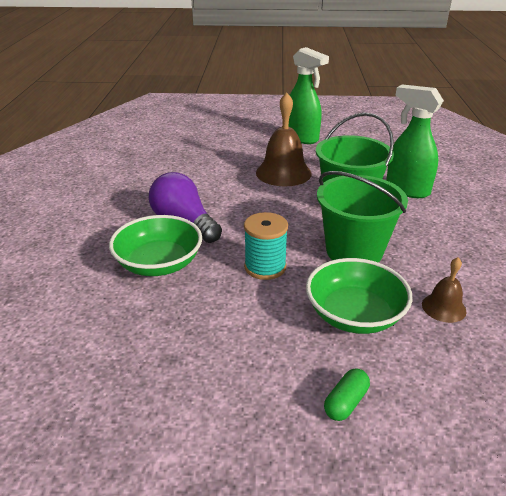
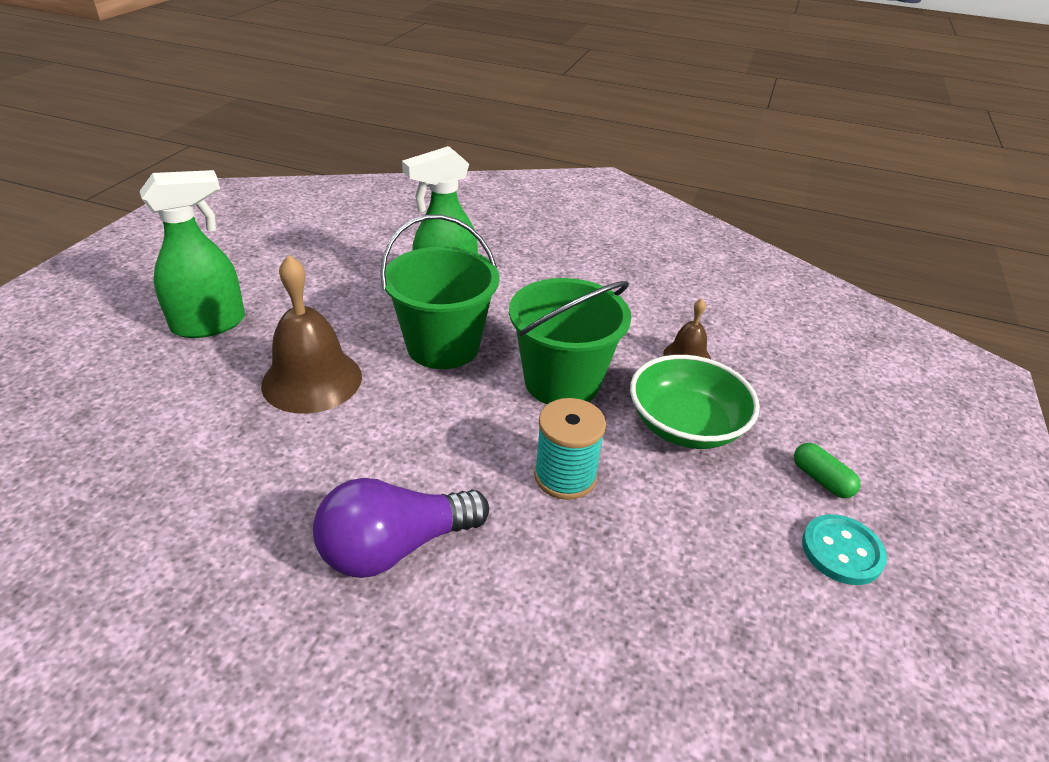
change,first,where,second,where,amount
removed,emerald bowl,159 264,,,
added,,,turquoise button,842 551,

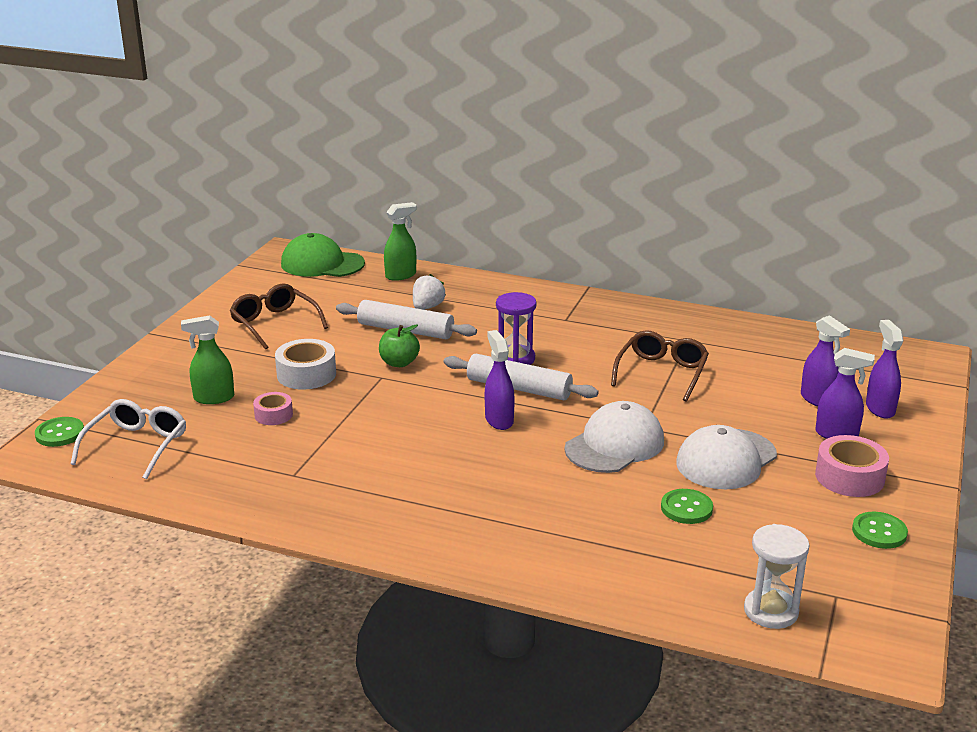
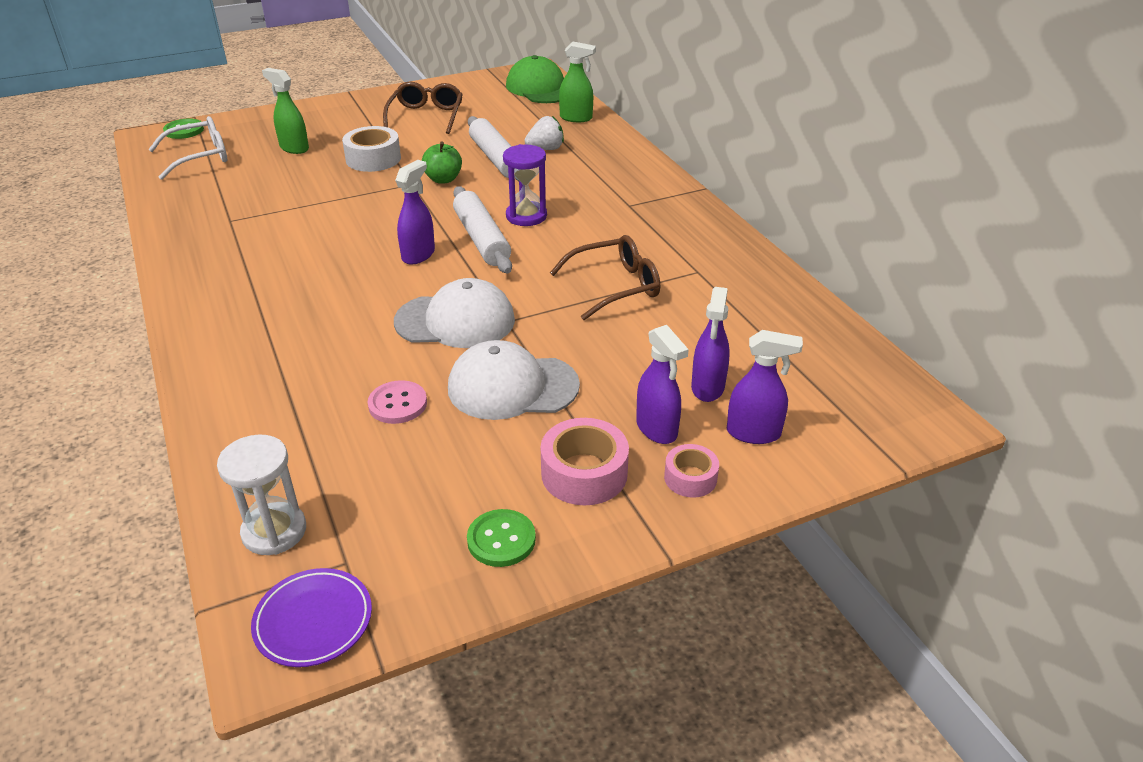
change,first,where,second,where,amount
moved,rose-pink sticky tape,273 415,,690 478,
recoloured,emerald button,686 508,rose-pink button,397 404,
turned,royal purple spray bottle,880 408,,754 433,60 degrees clockwise
added,,,royal purple flat dish,313 621,

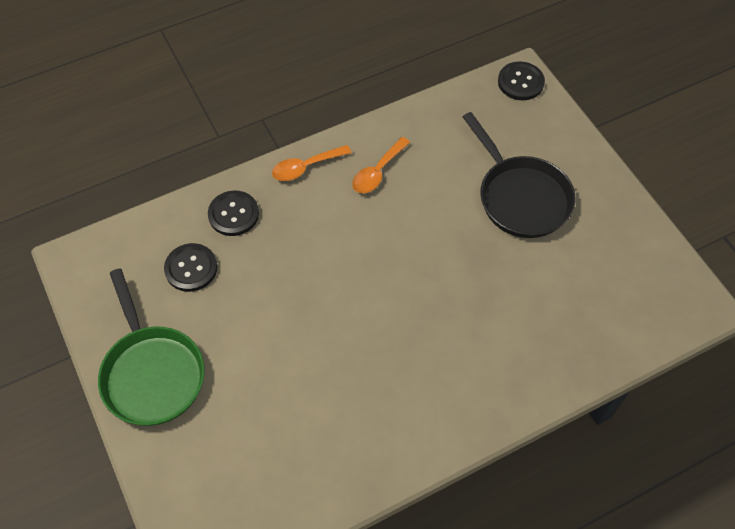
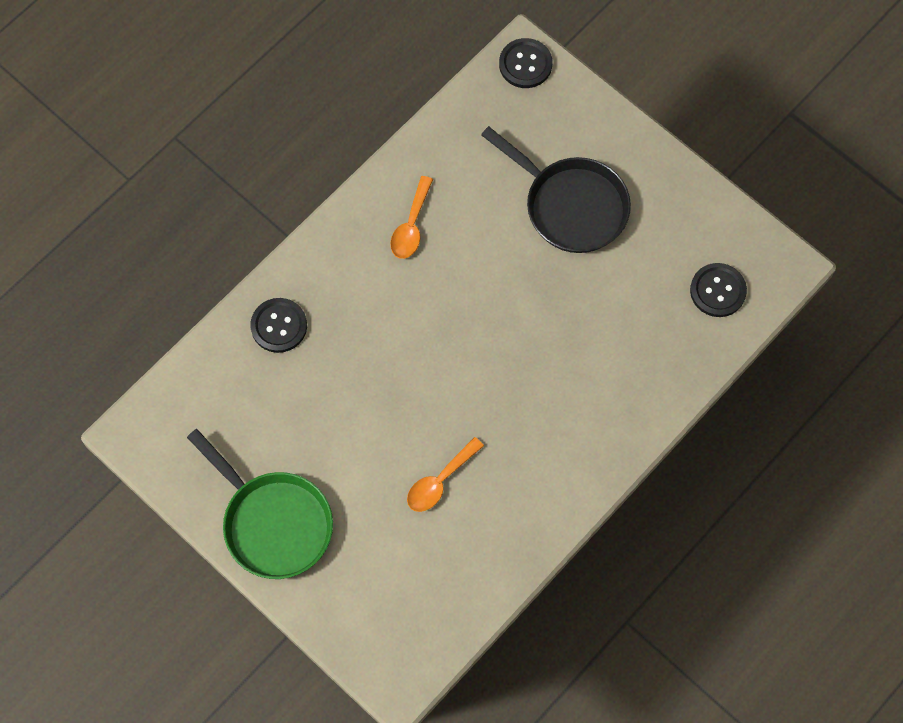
change,first,where,second,where,amount
moved,jet-black button,191 268,,718 291,
moved,bright orange tablespoon,306 167,,440 481,

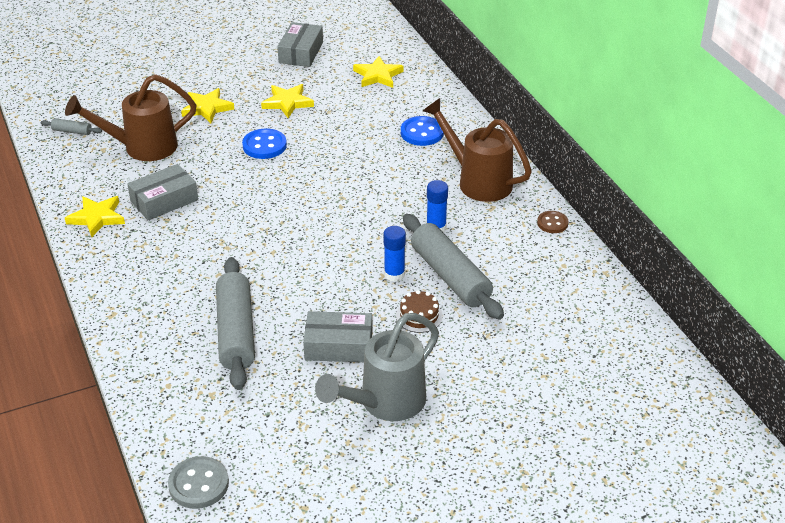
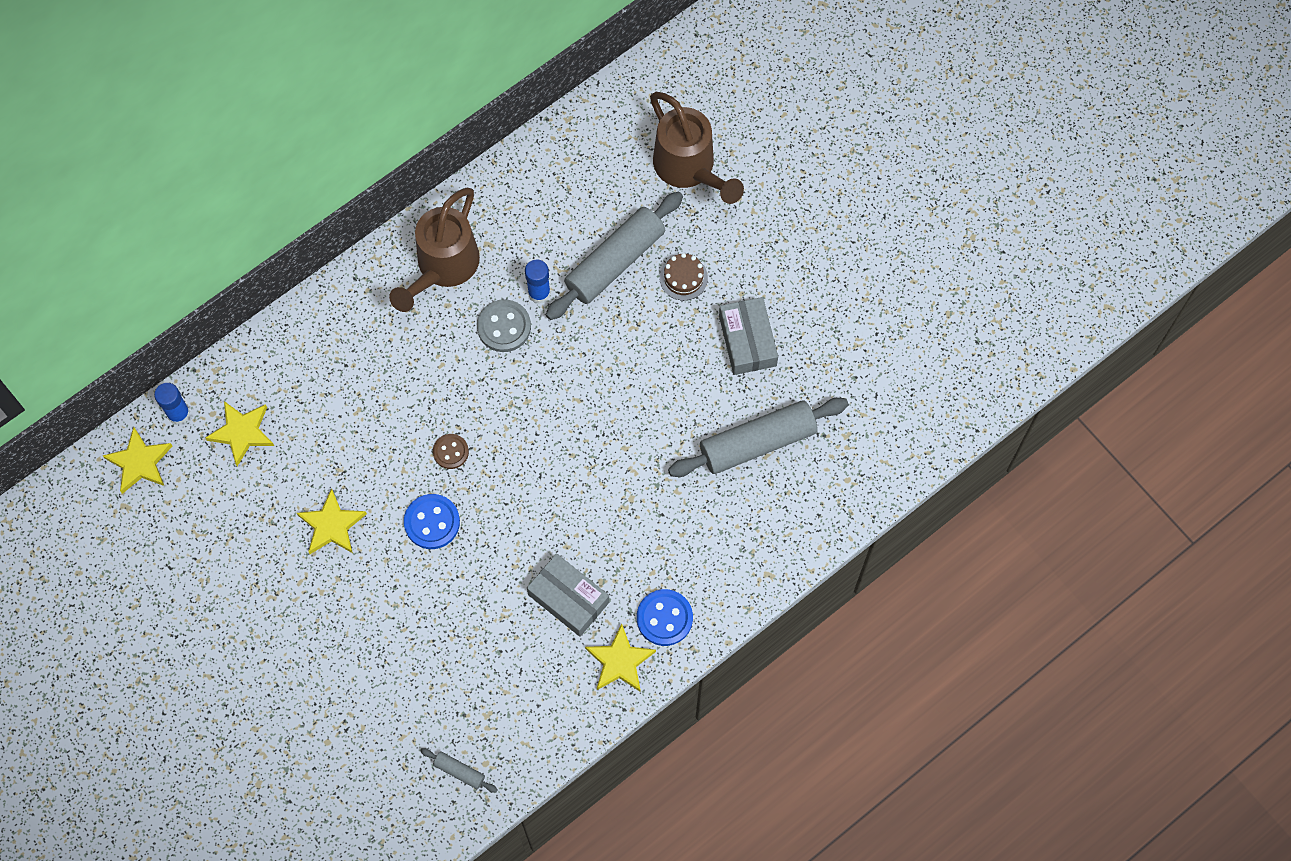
change,first,where,second,where,amount
turned,grey dough roller,72 131,,459 771,60 degrees counterclockwise
moved,brown watering pot,142 147,,689 169,
moved,grey button,198 484,,504 327,
moved,yellow star shape,207 108,,139 462,
removed,grey package,301 52,,,
removed,grey watering pot,385 403,,,
moved,blue glue,394 274,,179 414,
moved,blue button,422 133,,664 618,
moved,brown button,552 223,,450 452,

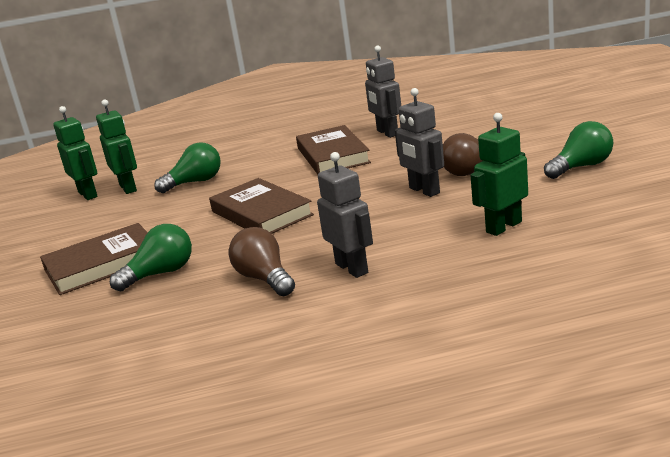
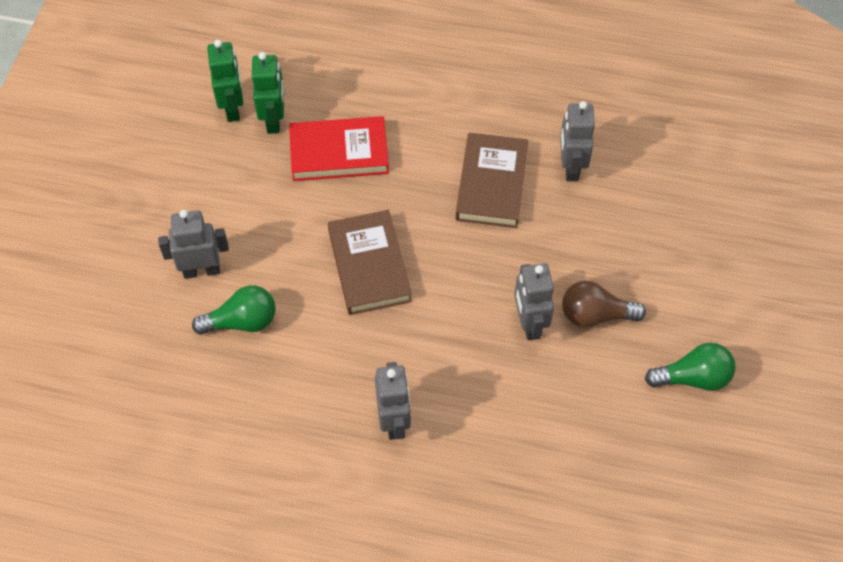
change,first,where,second,where,amount
replaced,brown book,103 264,grey robot,201 270,
replaced,emerald bulb,195 182,crimson book,339 152,
removed,brown bulb,264 279,,,
removed,emerald robot,503 227,,,

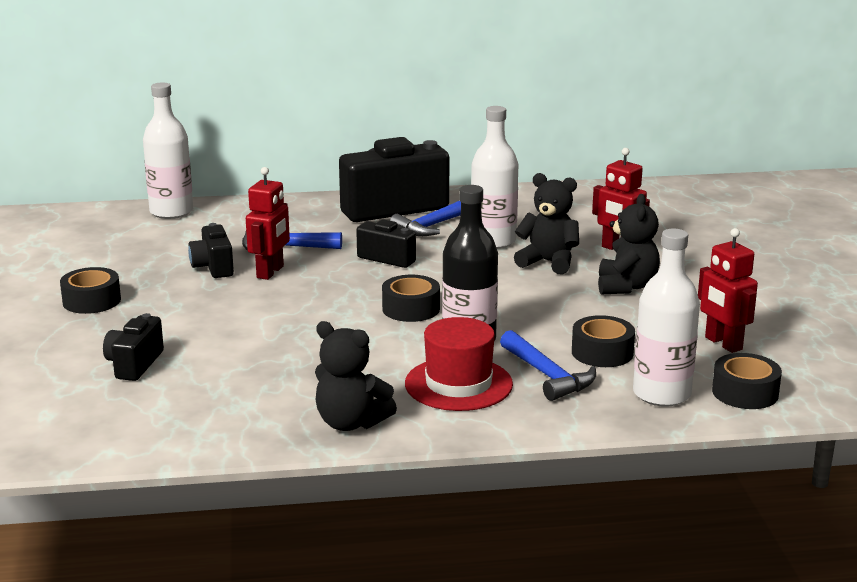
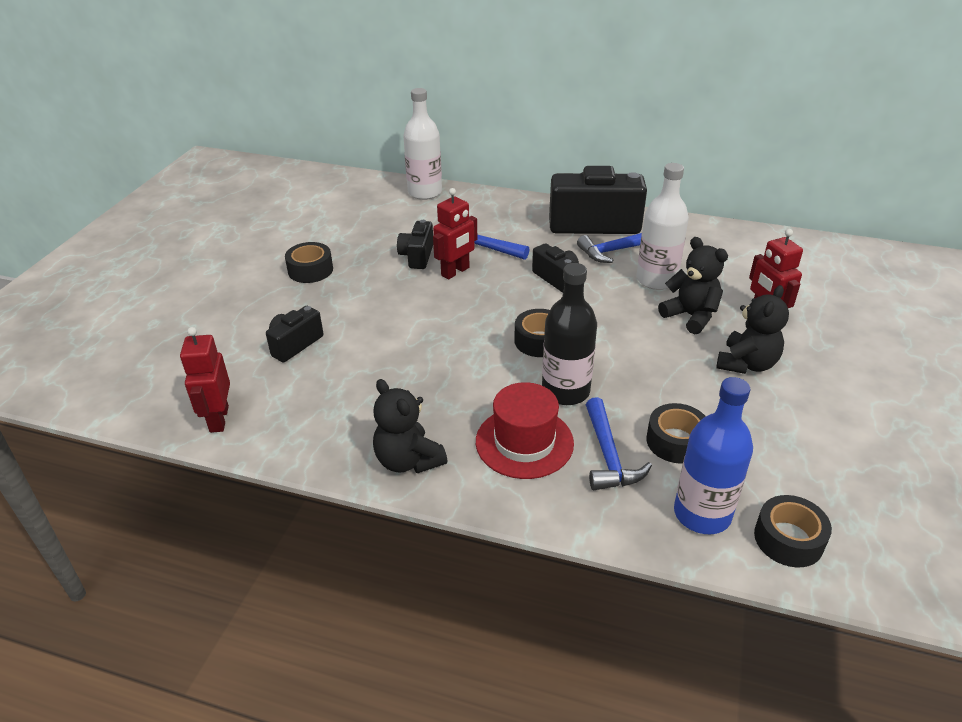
change,first,where,second,where,amount
recoloured,snow-white flask,661 394,blue flask,702 514,
moved,crimson robot,723 343,,218 419,

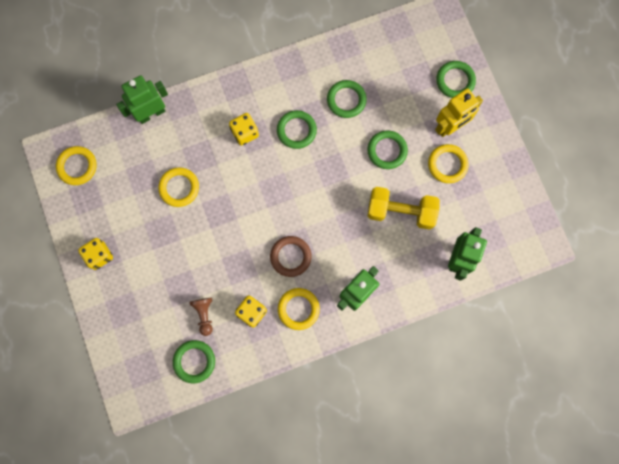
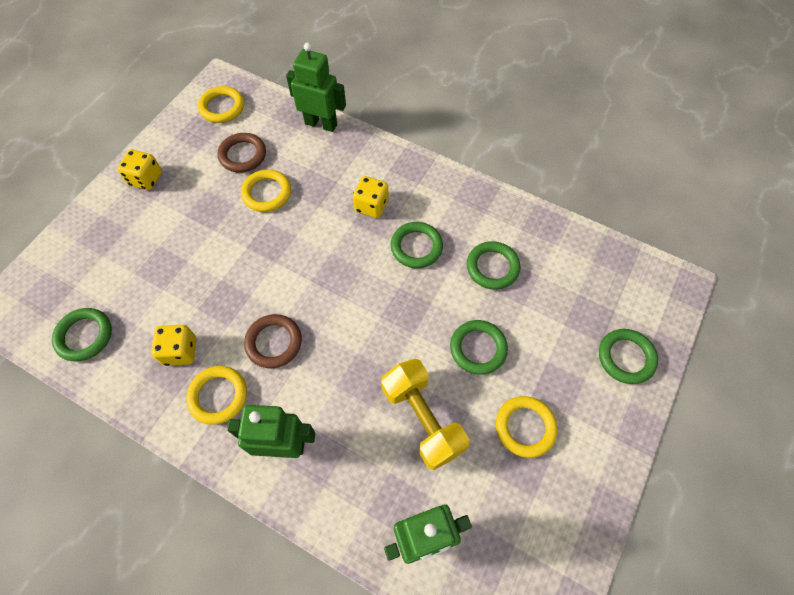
change,first,where,second,where,amount
removed,brown game pawn,204 315,,,
removed,yellow robot,450 126,,,
added,,,brown torus,243 155,

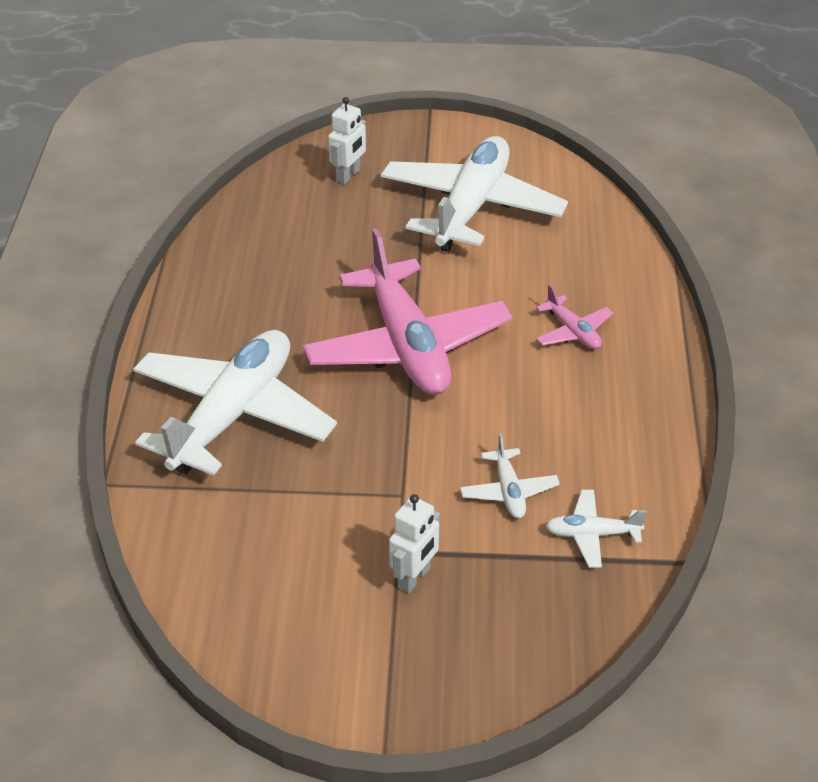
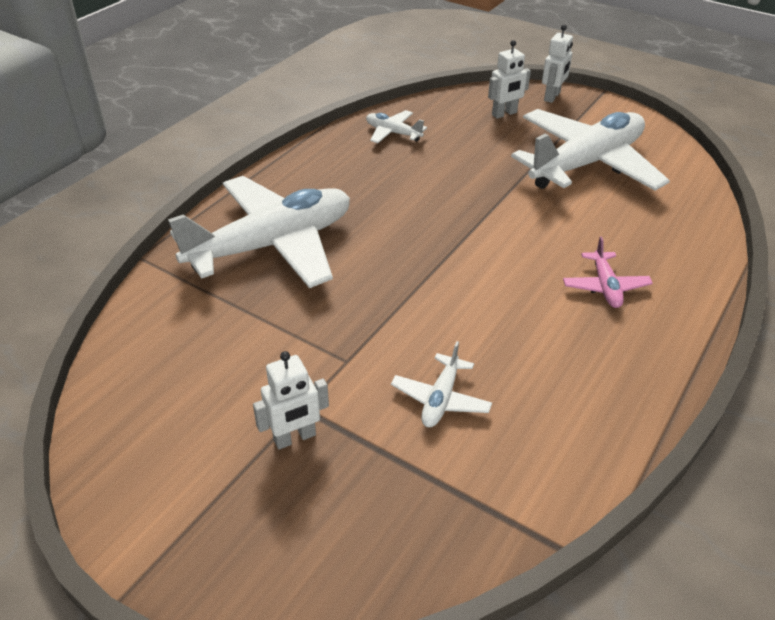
change,first,where,second,where,amount
removed,rose-pink aeroplane,407 346,,,
moved,snow-white aeroplane,592 534,,393 133,
added,,,snow-white robot,552 97,

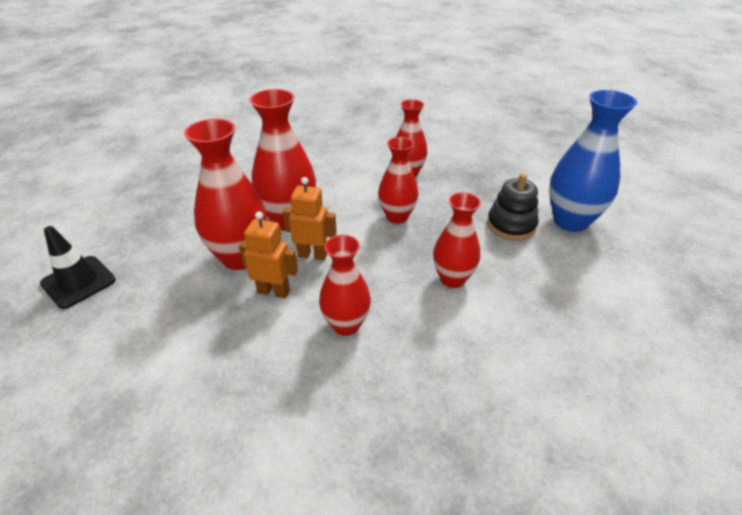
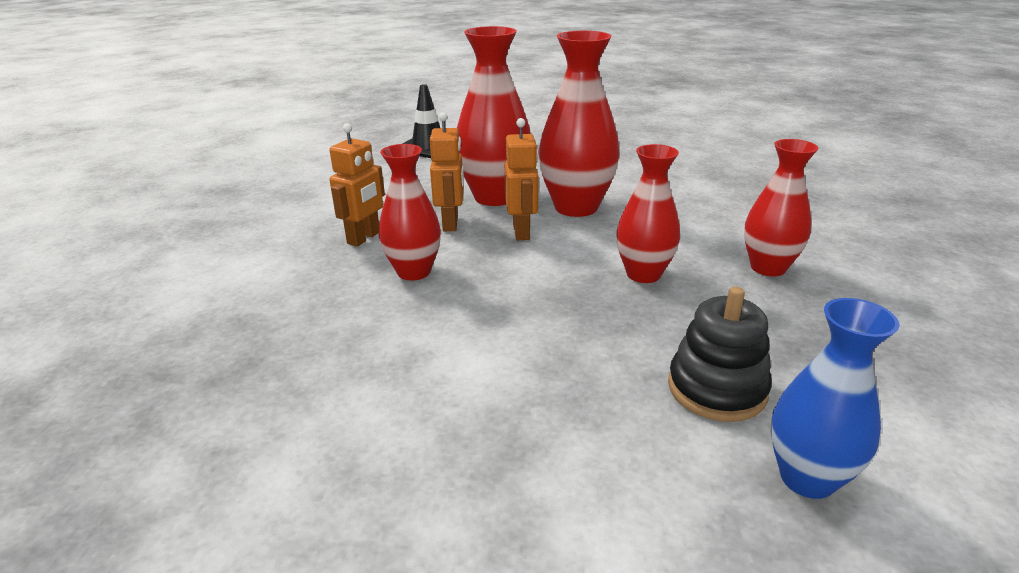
change,first,where,second,where,amount
removed,crimson vase,452 279,,,
resized,blue vase,570 221,,807 478,x0.65
added,,,bright orange robot,364 238,

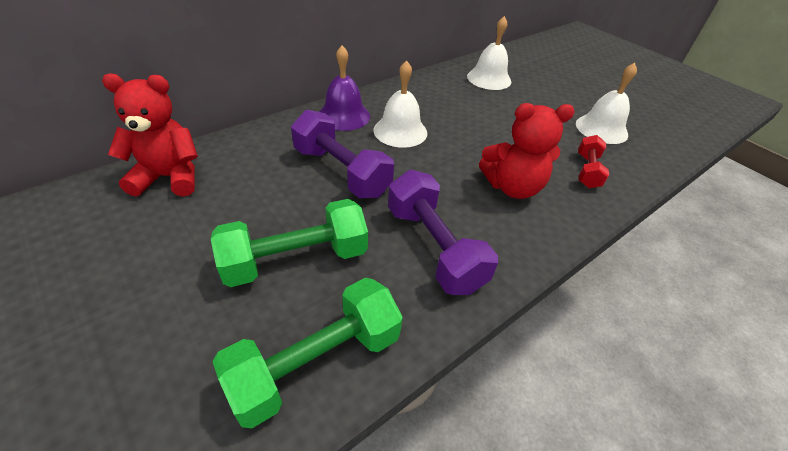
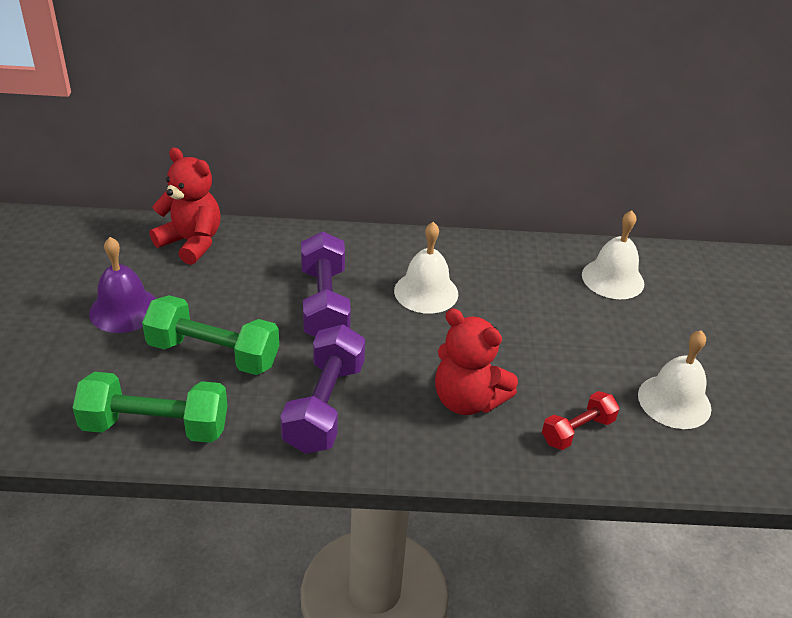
change,first,where,second,where,amount
moved,royal purple school bell,344 115,,124 309,

